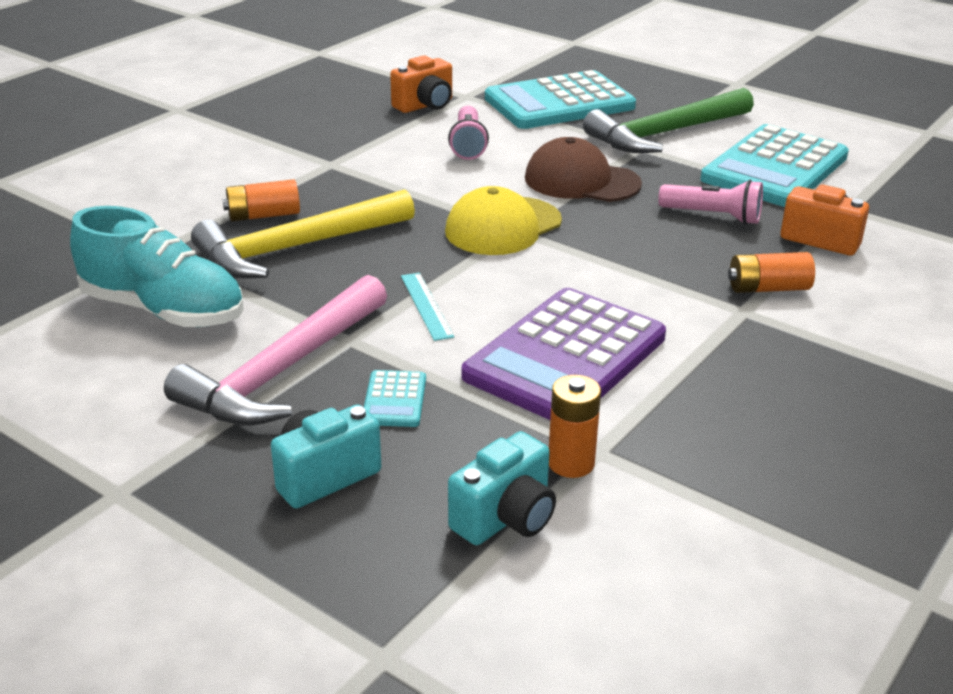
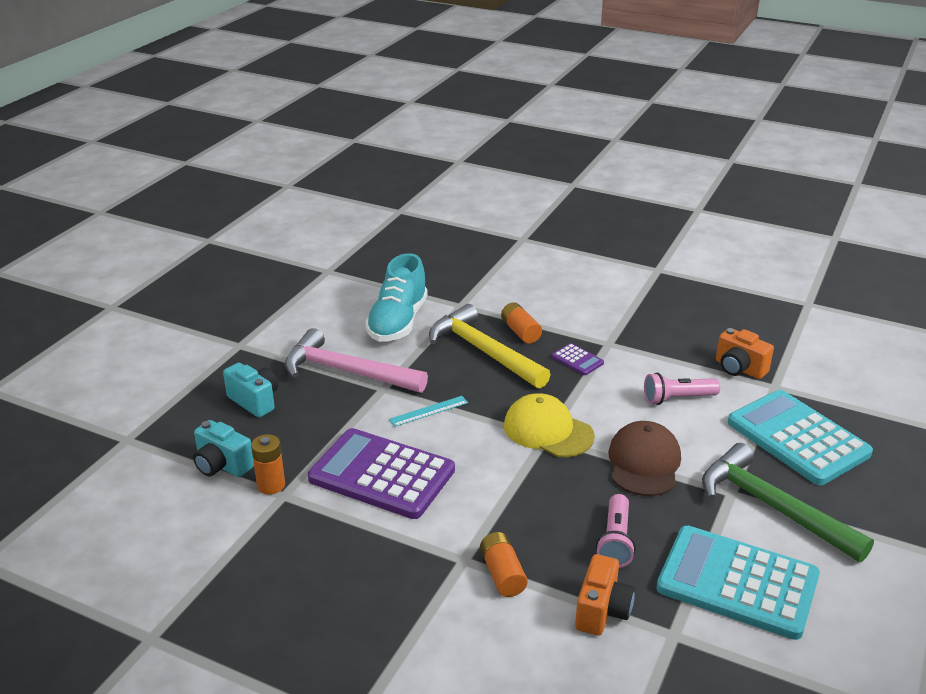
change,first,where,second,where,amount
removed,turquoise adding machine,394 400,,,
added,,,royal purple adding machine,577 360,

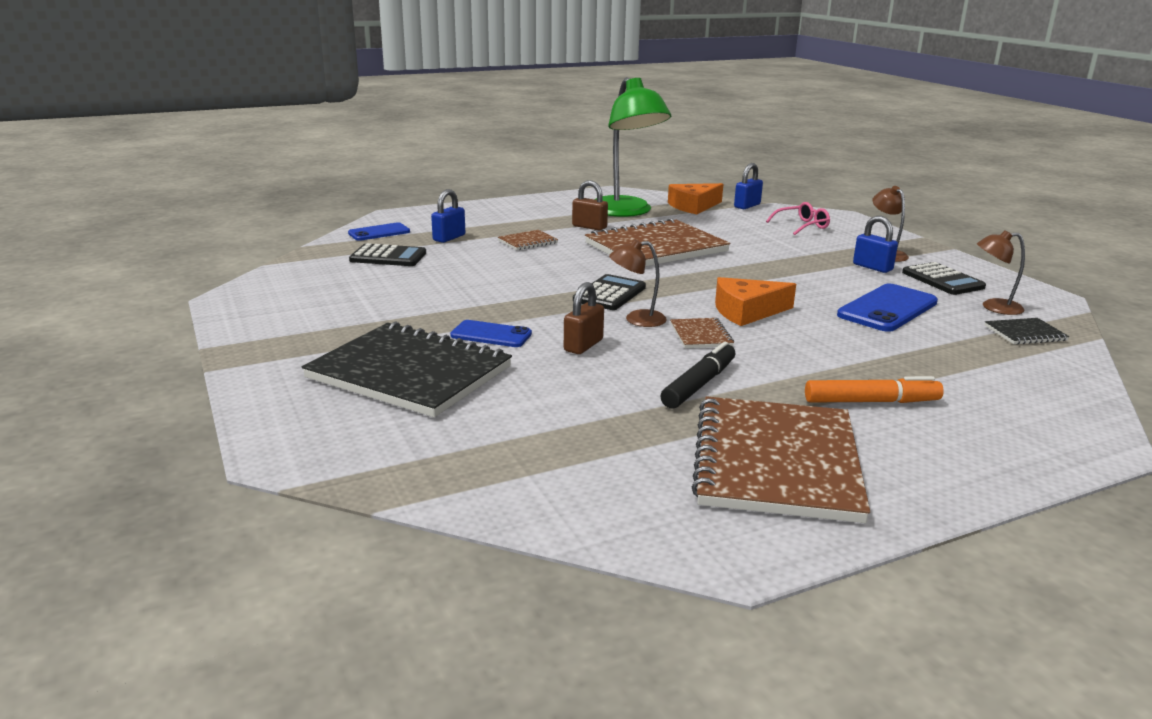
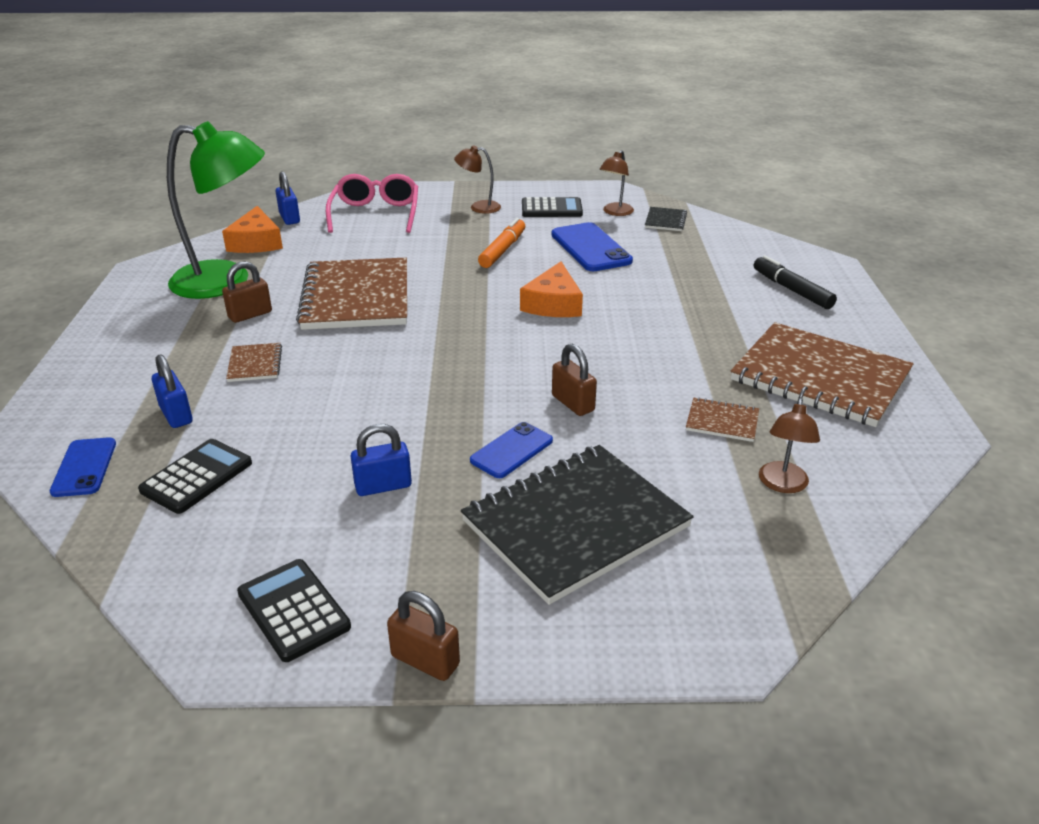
change,first,where,second,where,amount
moved,jet-black adding machine,609 294,,293 610,
moved,brown lamp,637 319,,782 485,
moved,jet-black marker,698 385,,792 290,
moved,brown notepad,701 335,,722 421,
resized,rose-pink glasses,801 226,,375 214,x1.66
moved,bright orange marker,870 401,,502 250,
moved,blue small lock,872 267,,383 486,
added,,,brown small lock,425 660,

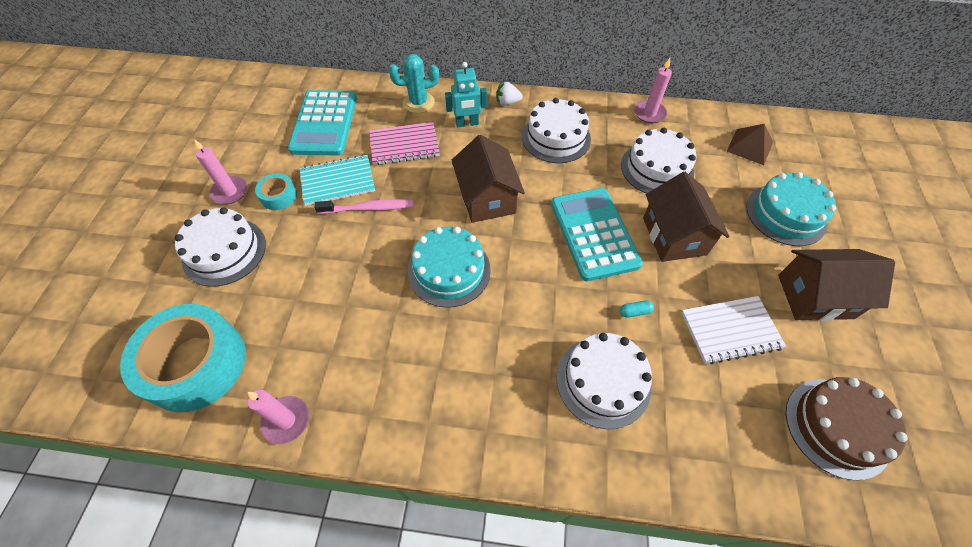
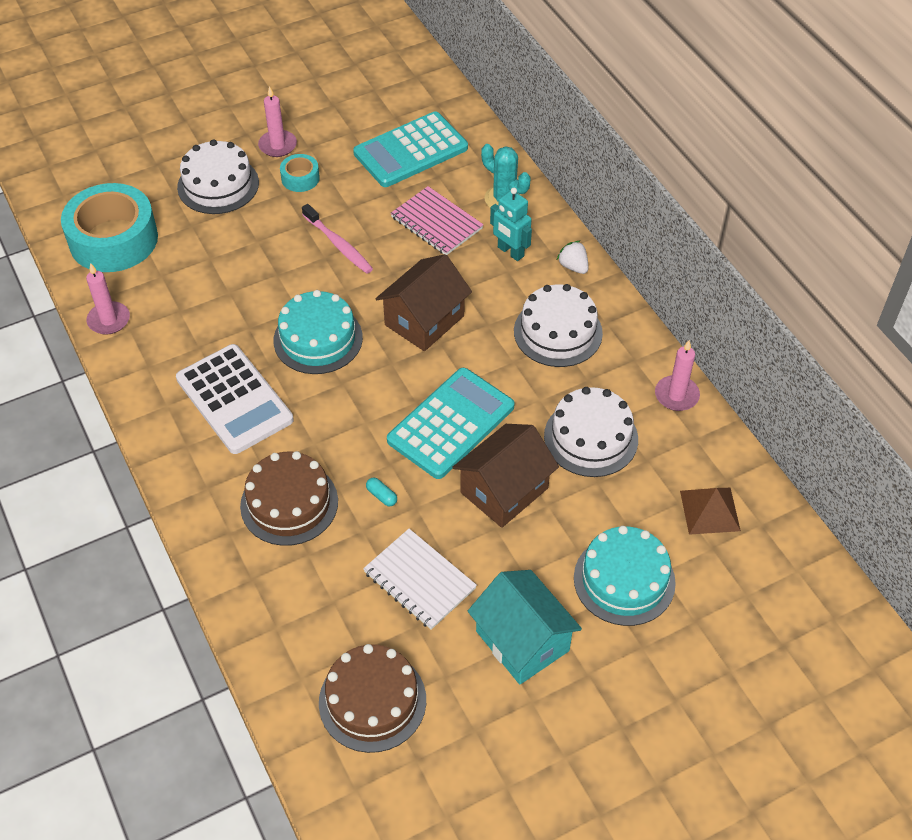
change,first,where,second,where,amount
removed,turquoise notepad,338 181,,,
recoloured,snow-white cake,603 381,brown cake,289 503,
recoloured,brown cottage,815 296,turquoise cottage,522 641,
added,,,snow-white adding machine,234 399,

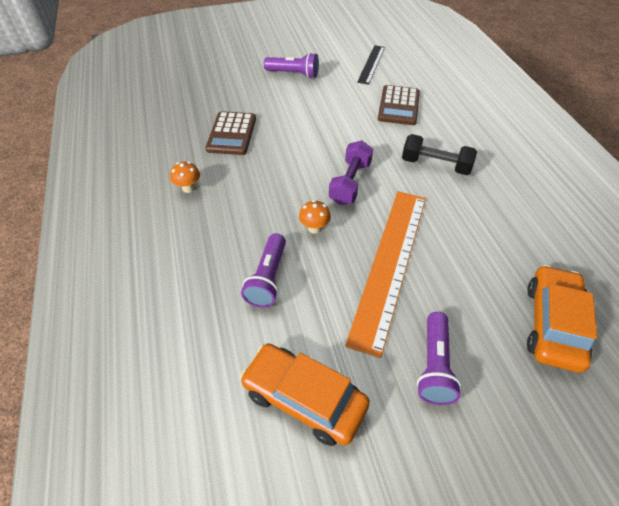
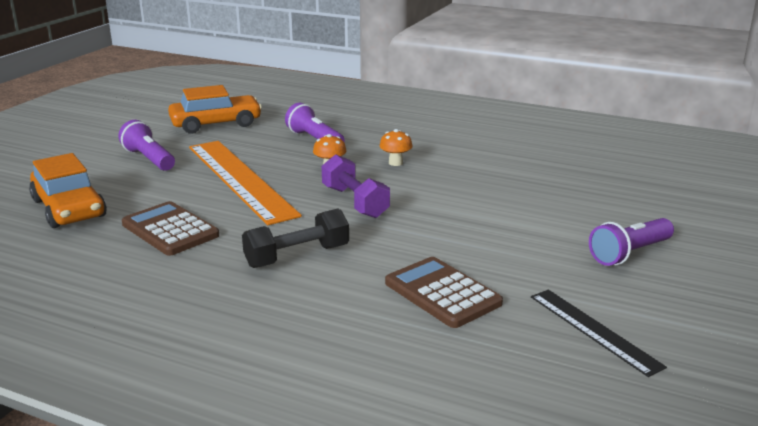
change,first,where,second,where,amount
moved,bright orange toadstool,188 188,,395 163,
moved,brown adding machine,231 134,,170 230,

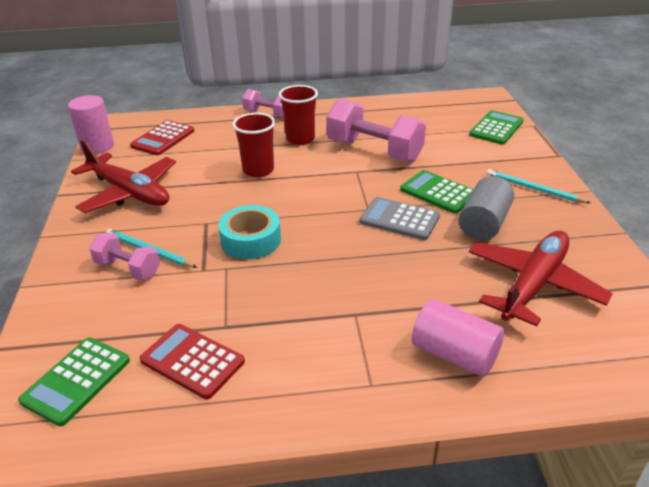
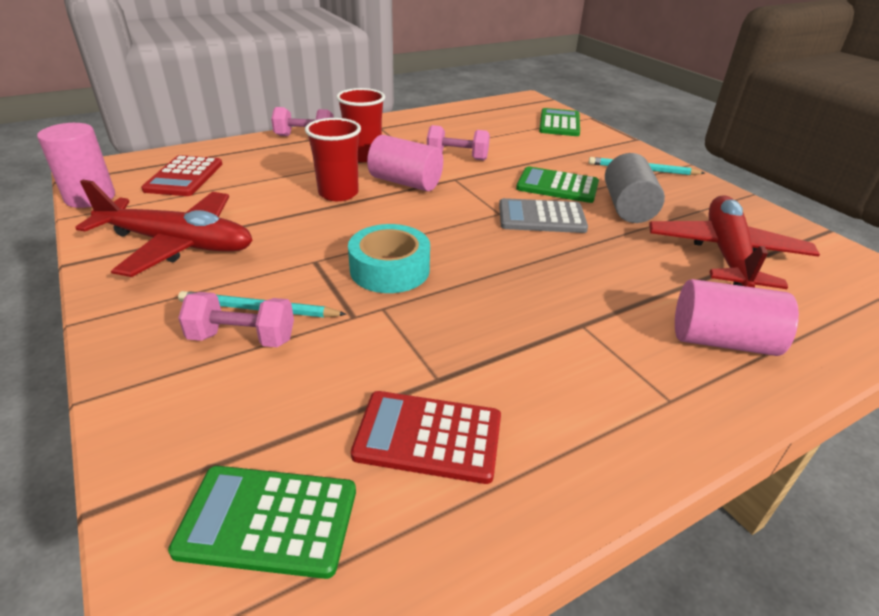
change,first,where,second,where,amount
turned,emerald adding machine,76 381,,268 521,90 degrees clockwise
resized,rose-pink free weight,374 151,,457 157,x0.56
added,,,rose-pink cylinder,405 182,

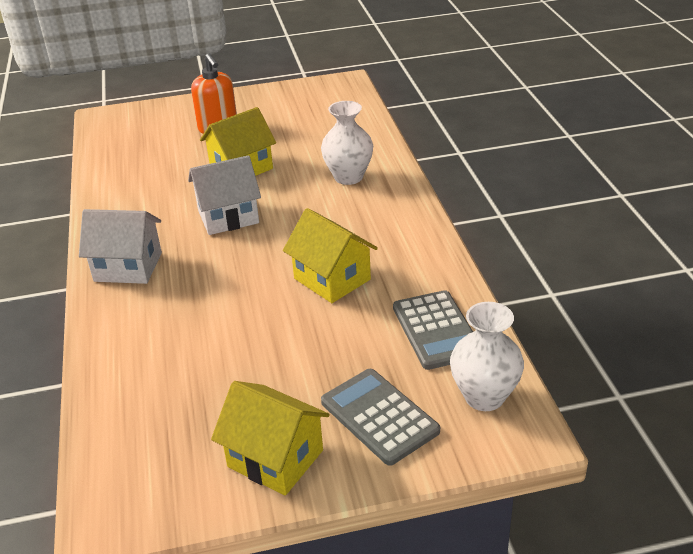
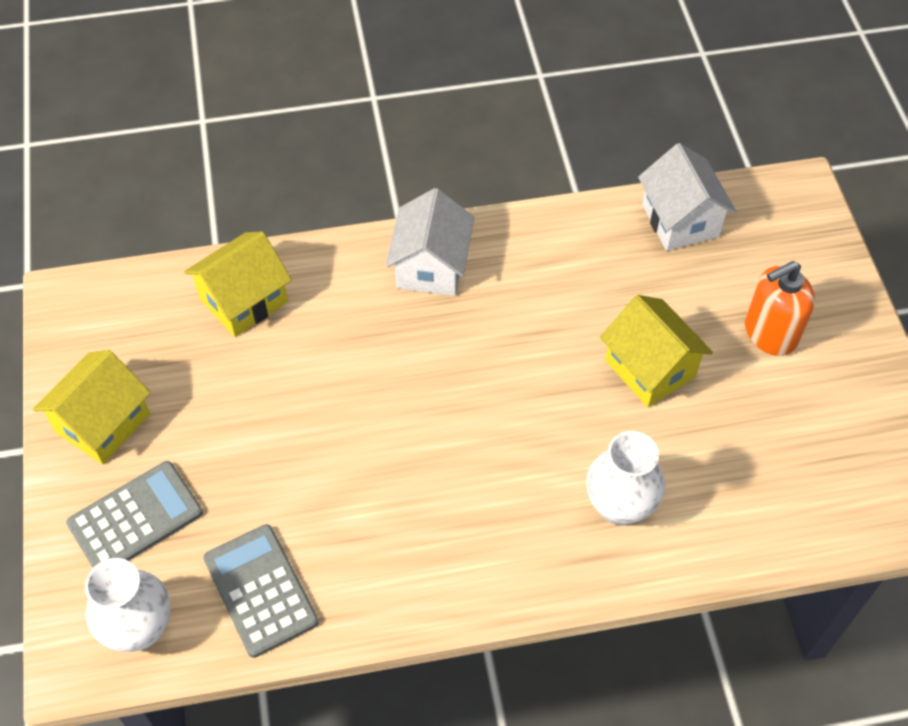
change,first,where,second,where,amount
moved,snow-white cottage,228 217,,680 220,
moved,yellow cottage,332 279,,243 301,
turned,grey adding machine,436 330,,260 590,75 degrees clockwise

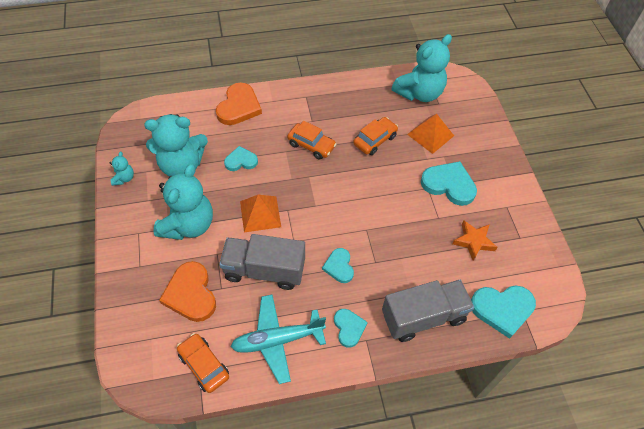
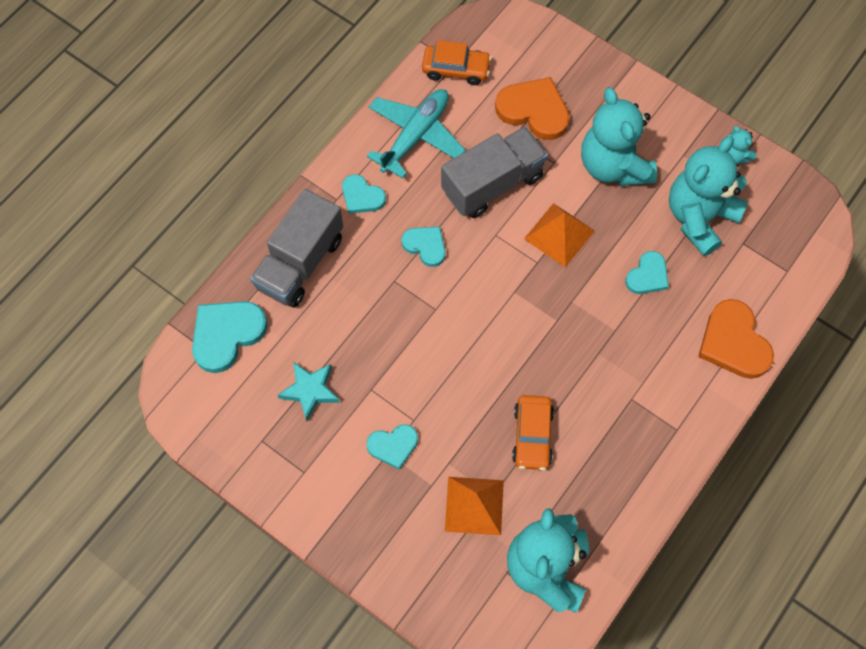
change,first,where,second,where,amount
removed,bright orange toy car,311 145,,,
resized,turquoise heart shape,449 184,,393 446,x0.60
recoloured,bright orange star shape,473 241,turquoise star shape,310 391,

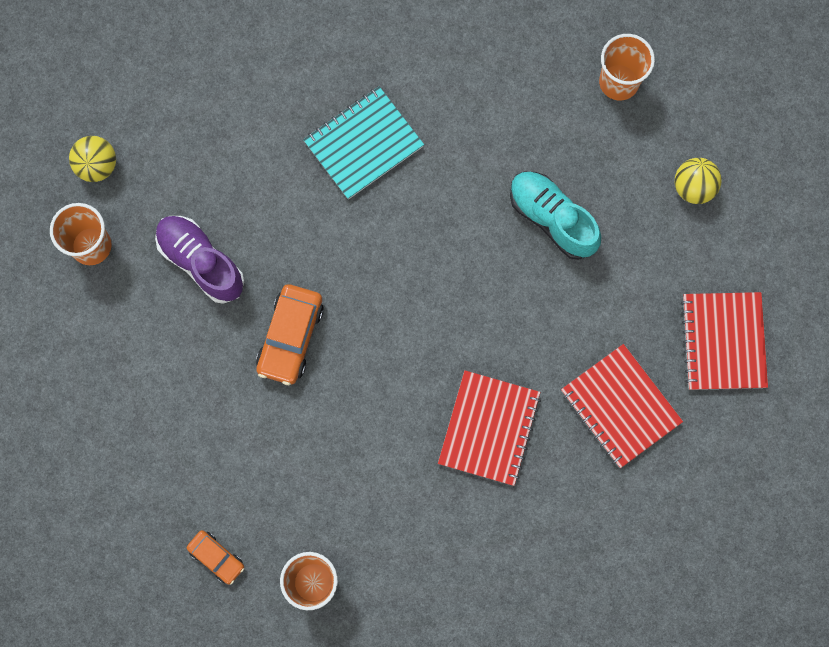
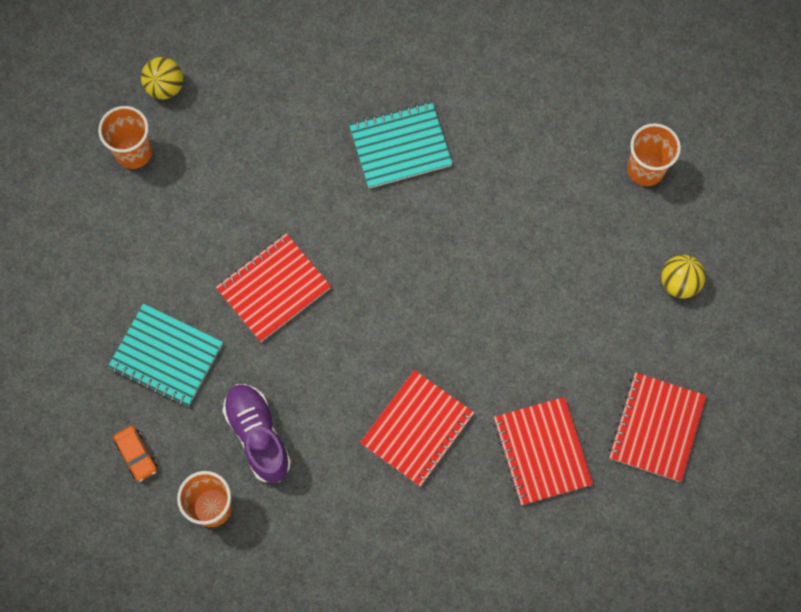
change,first,where,second,where,amount
moved,royal purple shoe,201 262,,258 436,
replaced,bright orange toy car,290 337,crimson notepad,274 288,
removed,turquoise shoe,552 219,,,
added,,,turquoise notepad,166 356,

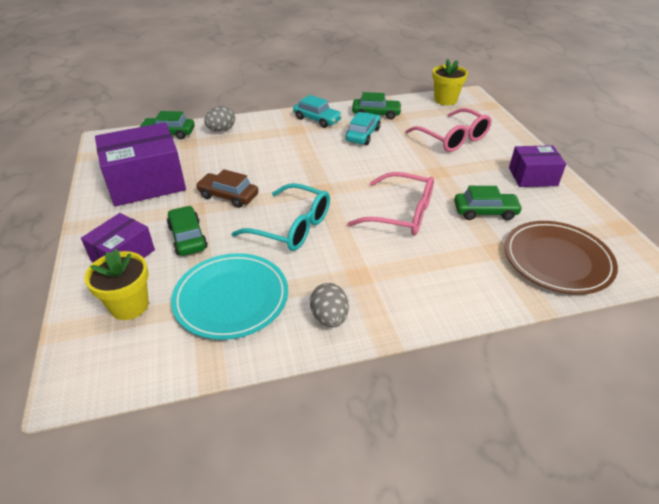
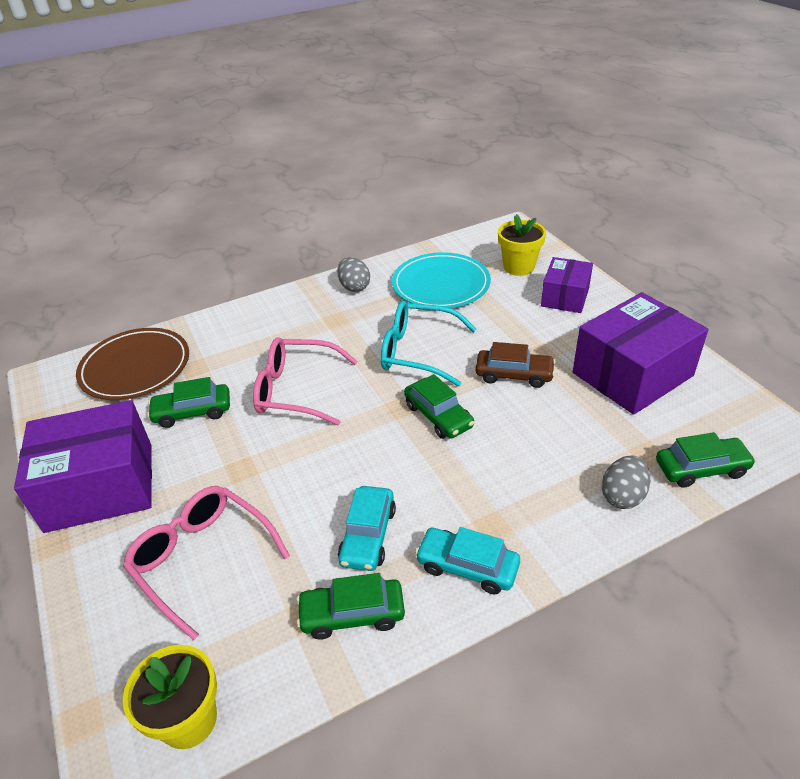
change,first,where,second,where,amount
moved,emerald toy car,188 237,,438 416,
resized,royal purple package,532 177,,100 487,x1.72

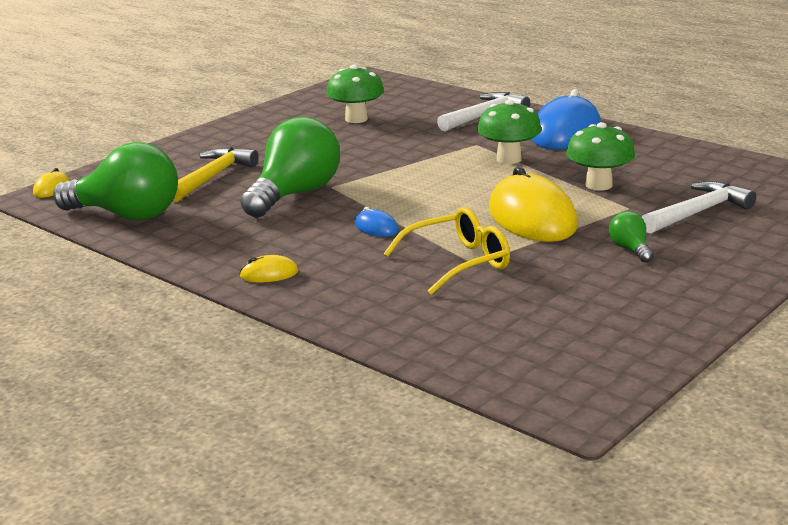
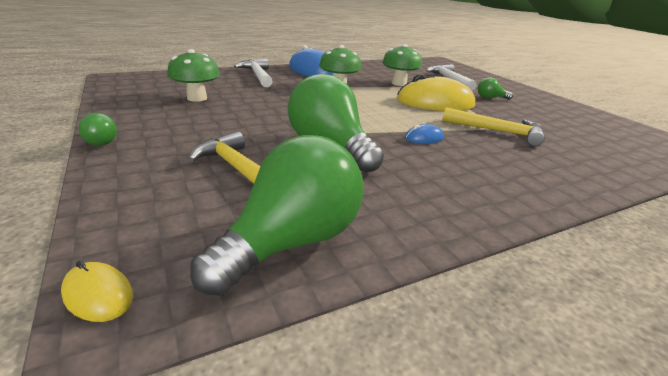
change,first,where,second,where,amount
removed,yellow computer mouse,269 274,,,
replaced,yellow glasses,457 263,yellow hammer,497 131,
added,,,emerald bulb,102 141,

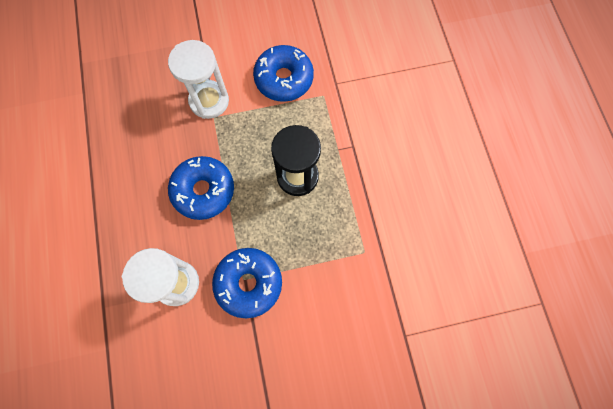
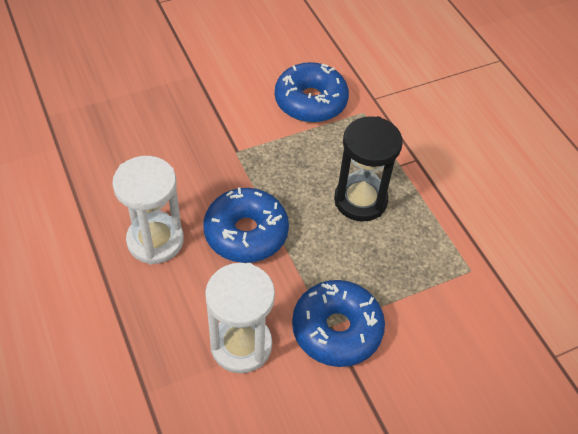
change,first,where,second,where,amount
moved,snow-white sandglass,209 101,,155 240,

